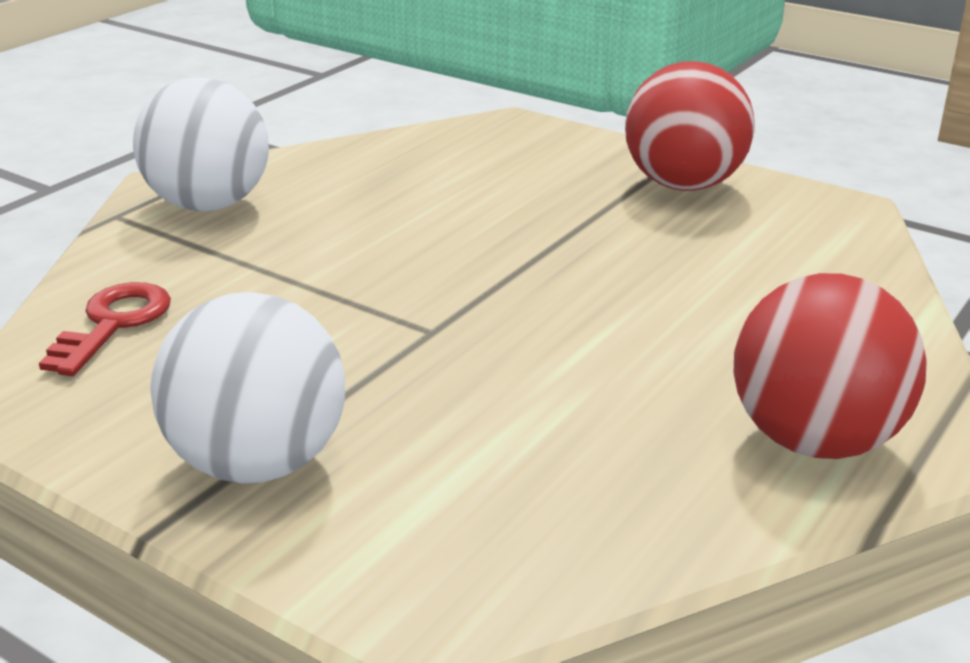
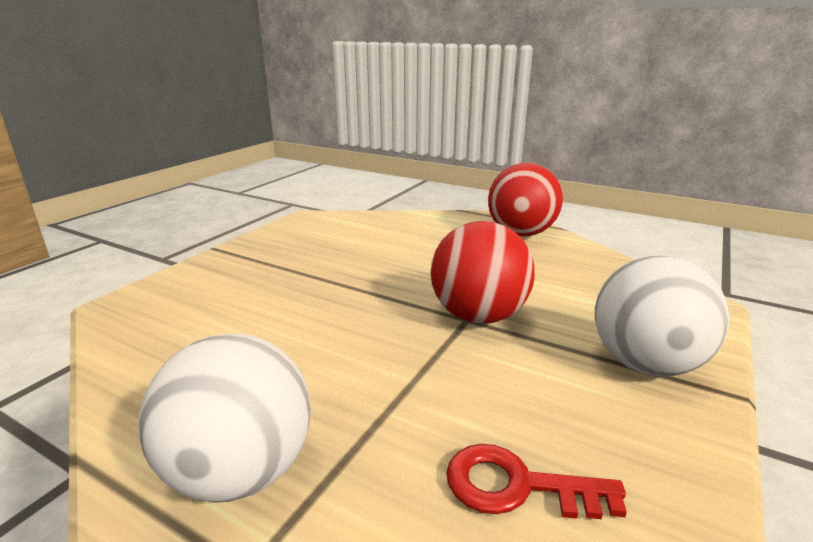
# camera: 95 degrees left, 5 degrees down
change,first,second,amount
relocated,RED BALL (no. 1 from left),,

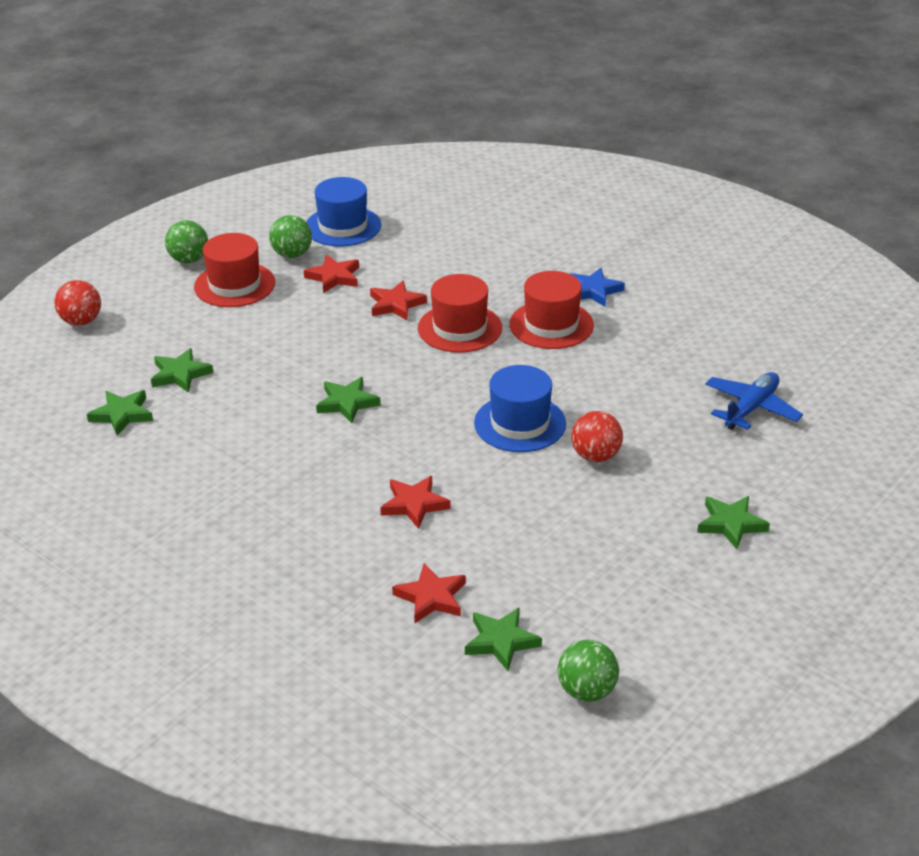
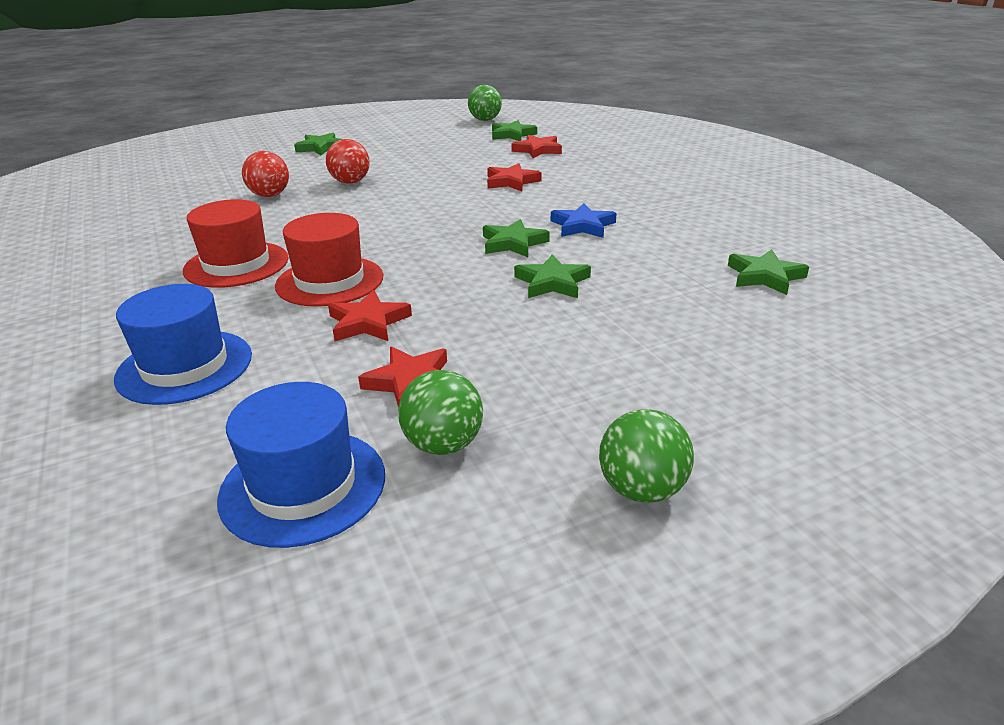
# camera: 155 degrees left, 5 degrees down
change,first,second,amount
relocated,BLUE HAT (no. 2 from left in the first image),BLUE HAT (no. 1 from left),
relocated,RED BALL (no. 1 from left),,
relocated,GREEN STAR (no. 2 from left in the first image),GREEN STAR (no. 4 from left),
relocated,BLUE STAR,,
missing,RED HAT (no. 1 from left),,
missing,BLUE PLANE,,

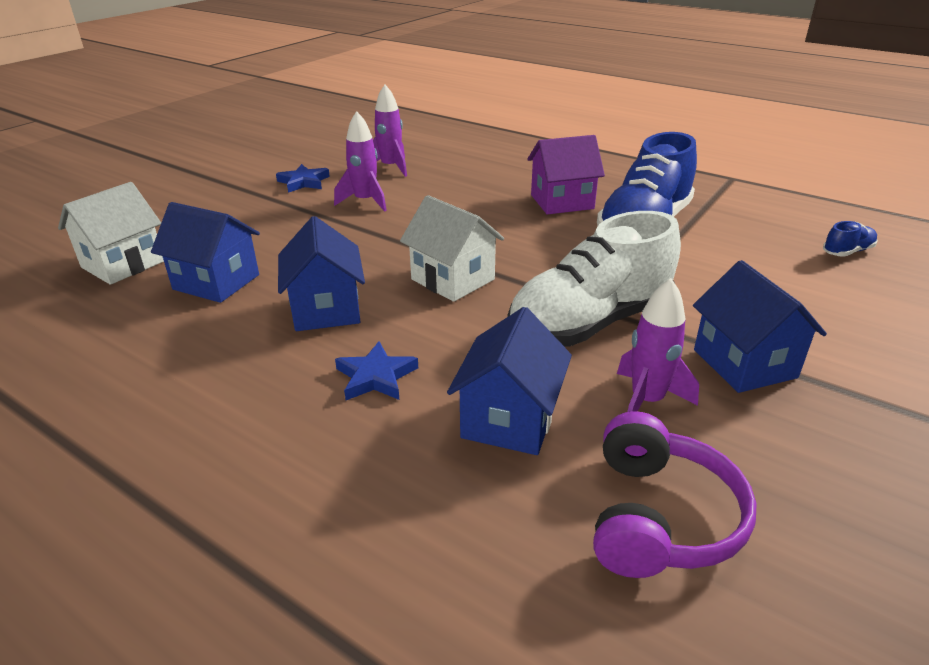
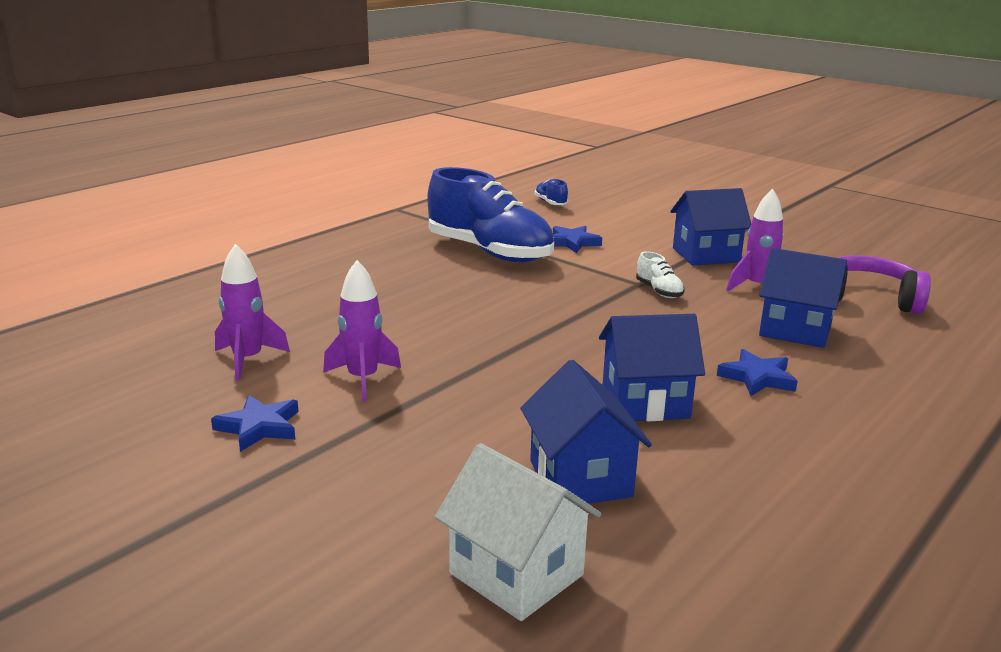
# camera: 85 degrees left, 10 degrees down
change,first,second,amount
spun,BLUE HOUSE (no. 1 from left),,45 degrees counterclockwise
appeared,,BLUE STAR (no. 2 from left),
size,WHITE SHOE,,x0.40
missing,WHITE HOUSE (no. 2 from left),,
missing,PURPLE HOUSE,,

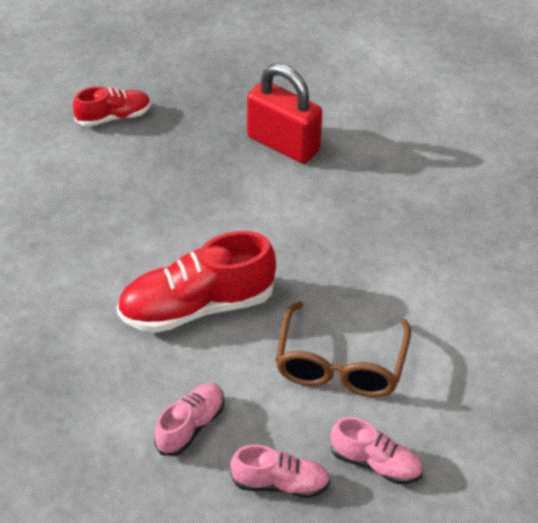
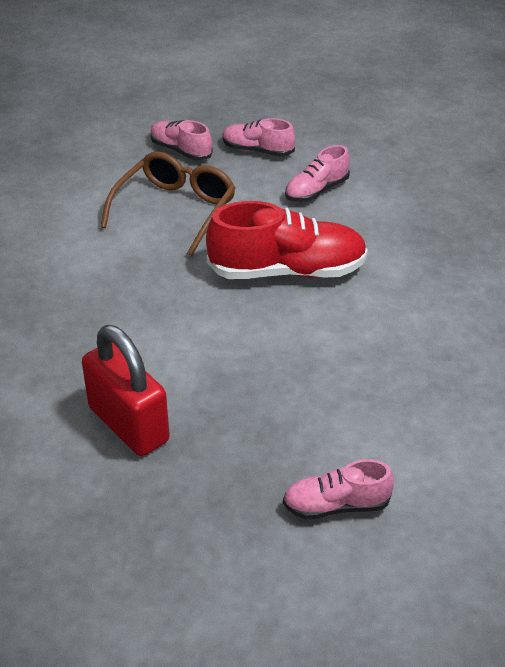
# camera: 165 degrees left, 5 degrees down
change,first,second,amount
colour,RED SHOE (no. 1 from left),PINK SHOE (no. 4 from left),

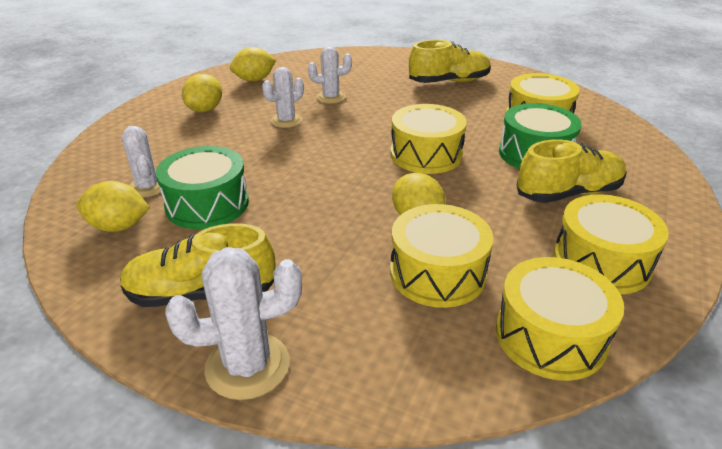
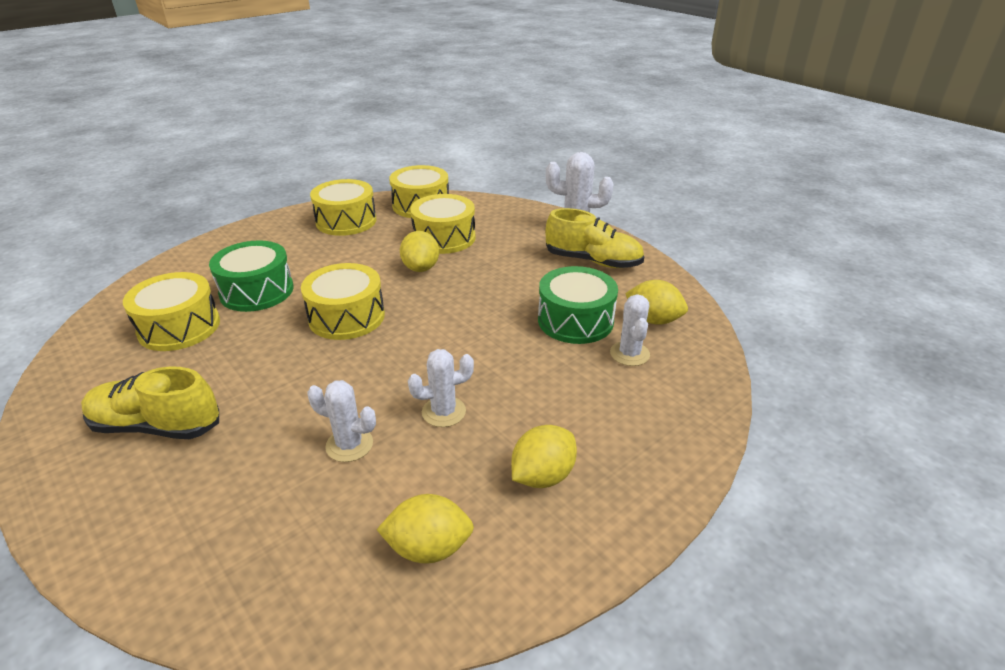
# camera: 155 degrees left, 0 degrees up
change,first,second,amount
missing,YELLOW SHOE (no. 3 from left),,

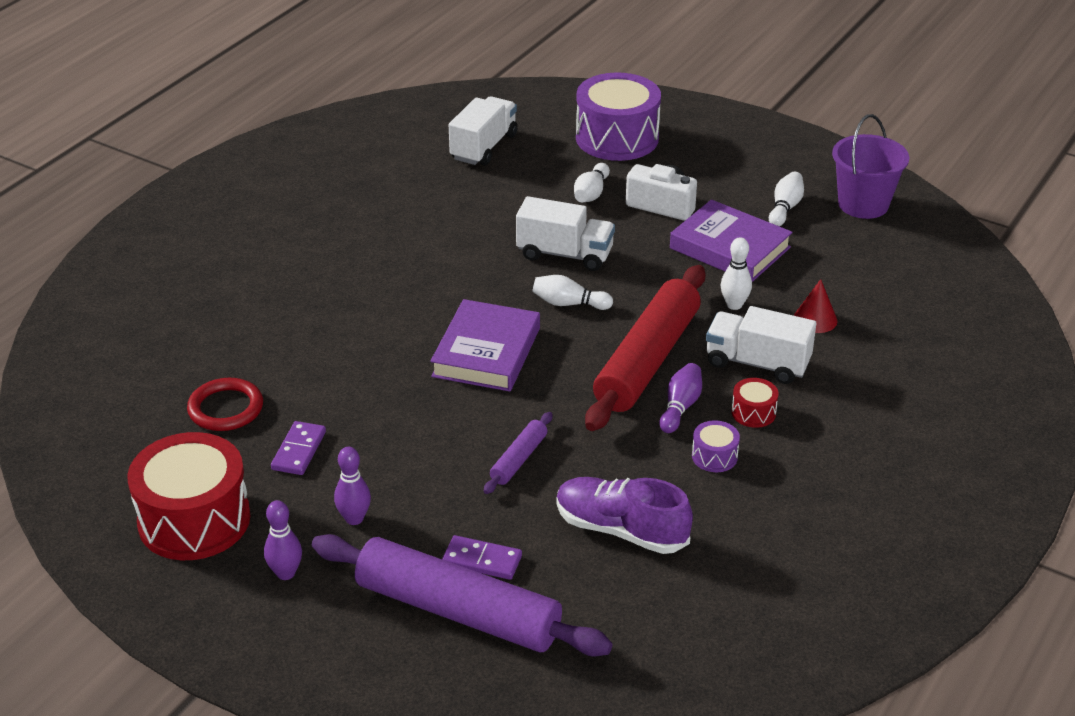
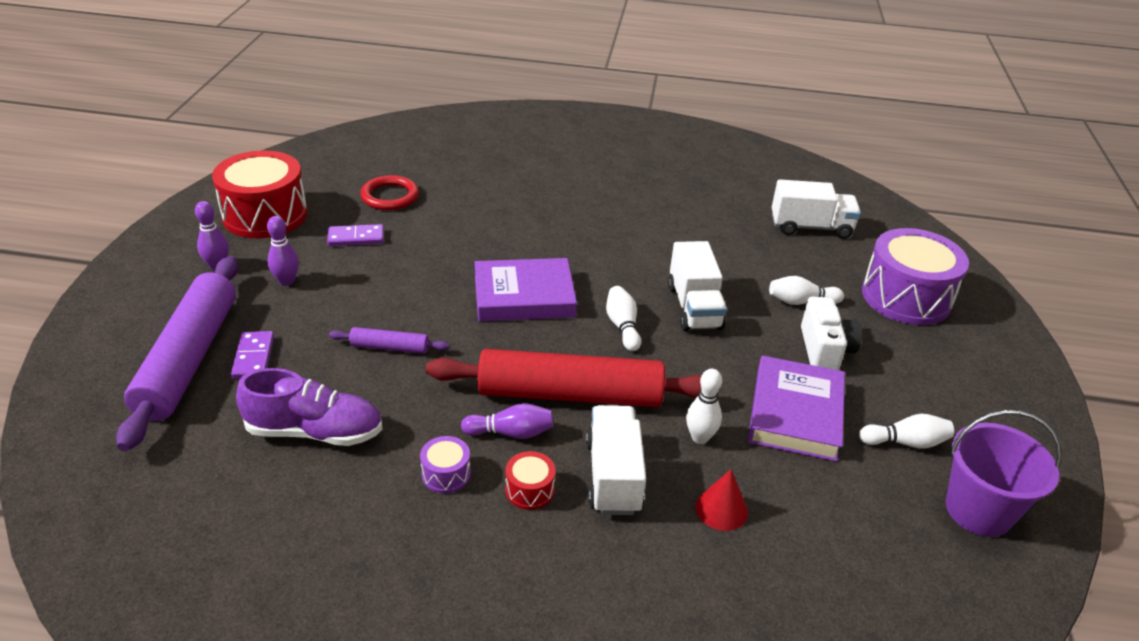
# camera: 65 degrees right, 0 degrees up
change,first,second,amount
spun,PURPLE SHOE,,90 degrees clockwise

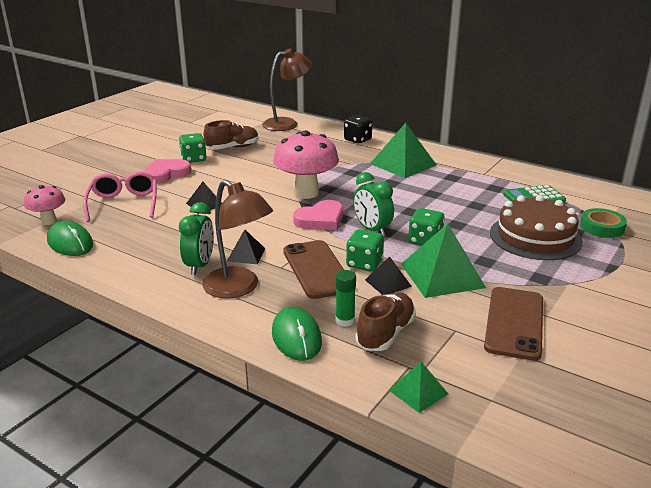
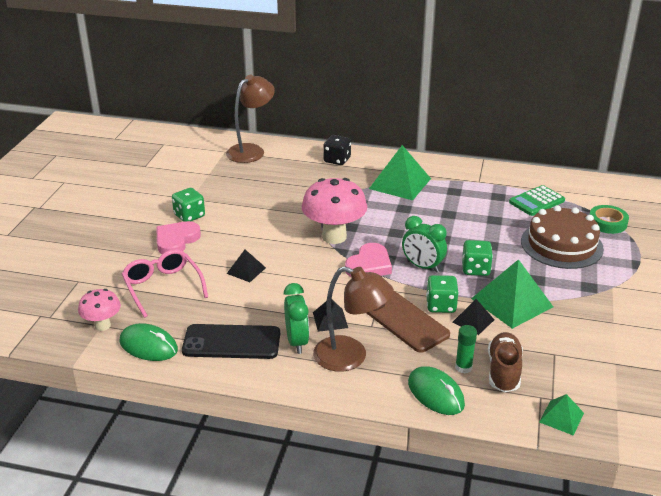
# camera: 20 degrees left, 5 degrees up
change,first,second,amount
appeared,,BLACK PHONE,
missing,BROWN SHOE (no. 1 from left),,
missing,BROWN PHONE (no. 2 from left),,

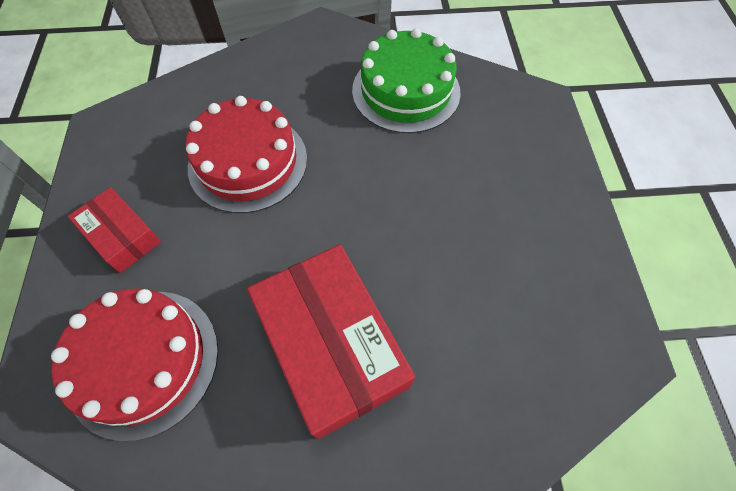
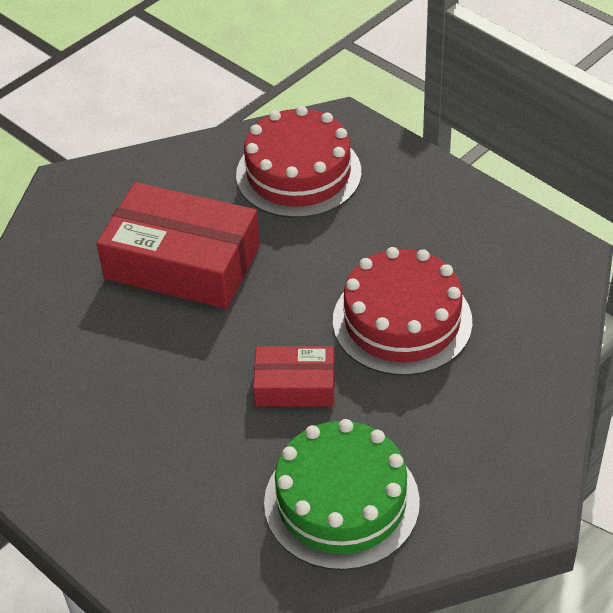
# camera: 140 degrees right, 15 degrees down
change,first,second,amount
relocated,RED BOX (no. 1 from left in the first image),RED BOX (no. 2 from left),

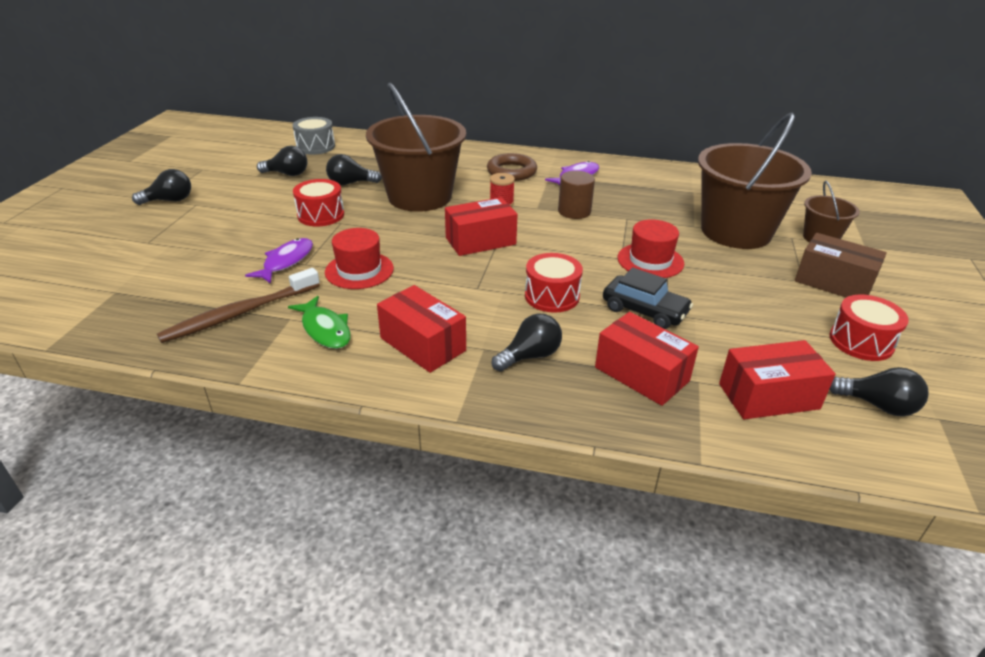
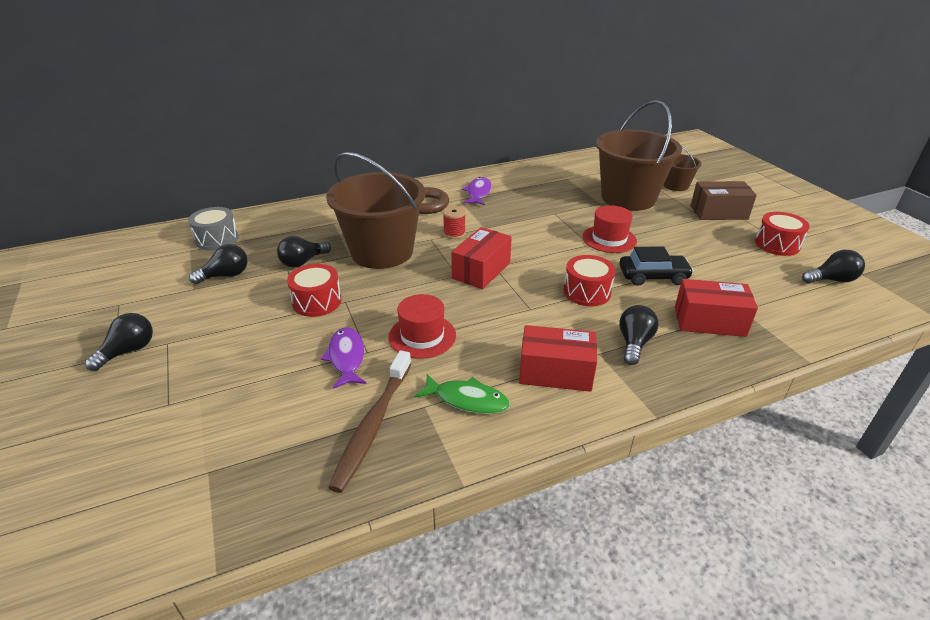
# camera: 35 degrees left, 0 degrees up
change,first,second,amount
missing,BROWN CYLINDER,,
missing,RED BOX (no. 4 from left),,

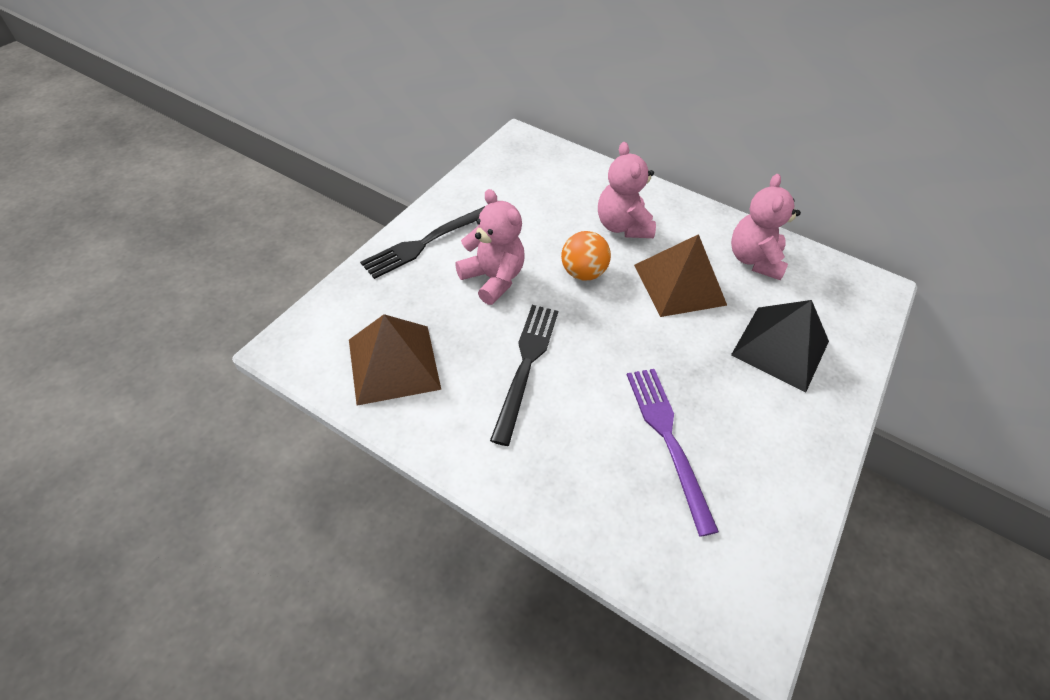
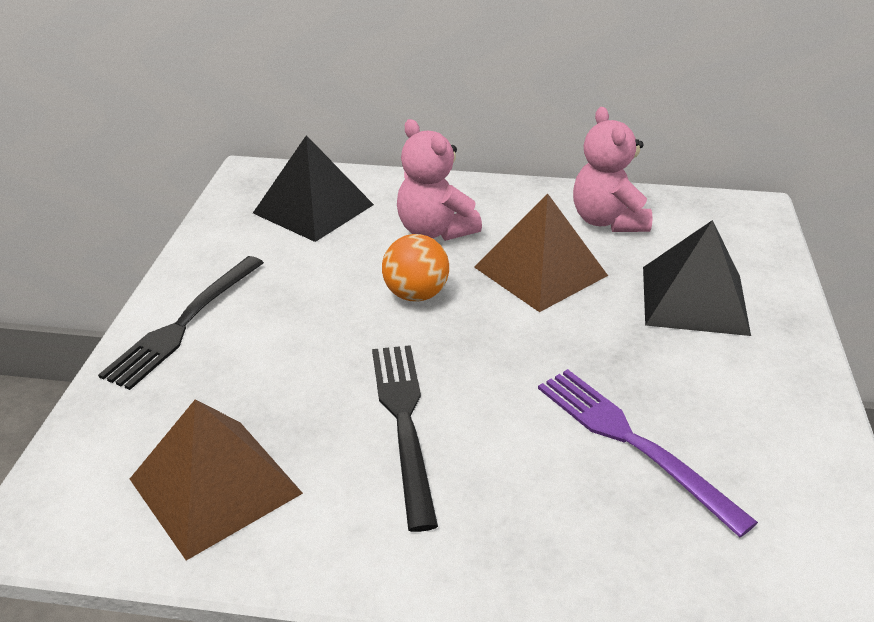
# camera: 20 degrees left, 15 degrees down
change,first,second,amount
appeared,,BLACK PYRAMID (no. 1 from left),
missing,PINK TEDDY BEAR (no. 1 from left),,

